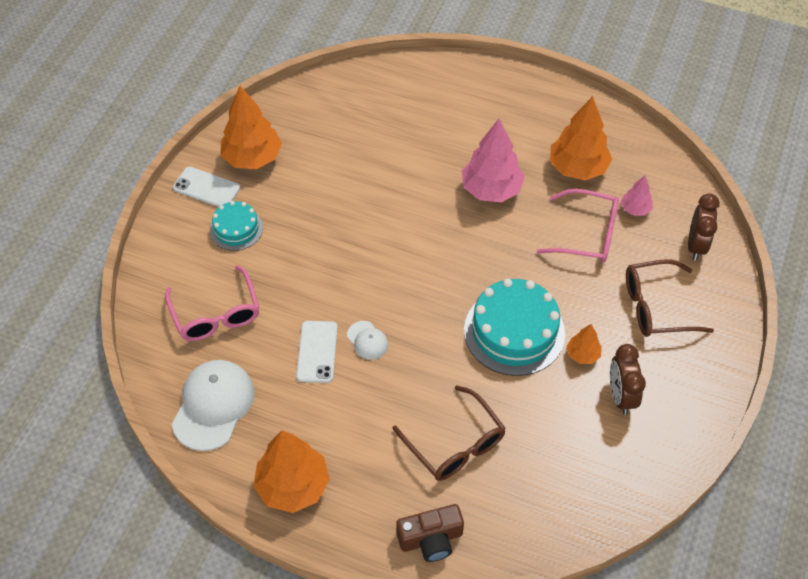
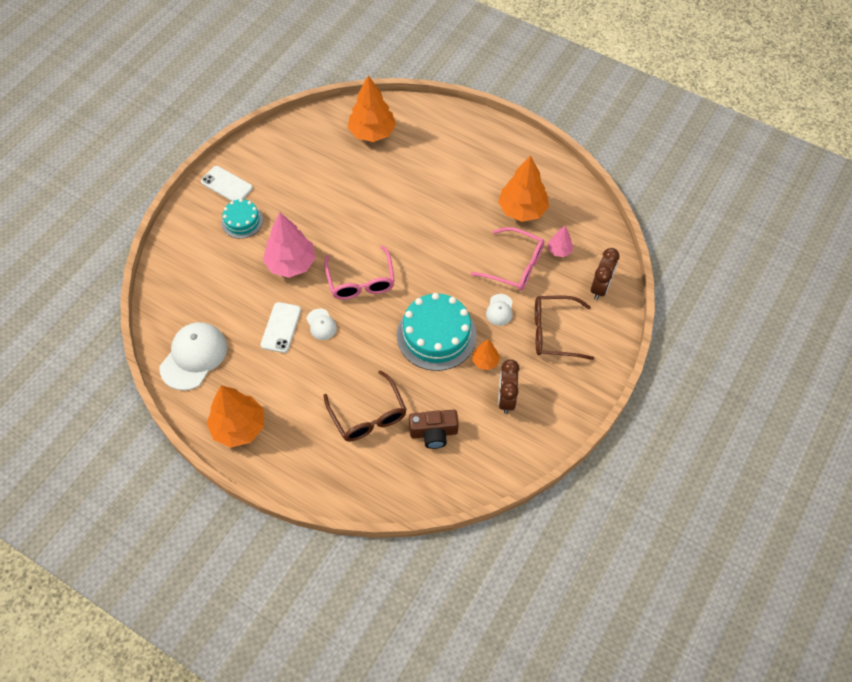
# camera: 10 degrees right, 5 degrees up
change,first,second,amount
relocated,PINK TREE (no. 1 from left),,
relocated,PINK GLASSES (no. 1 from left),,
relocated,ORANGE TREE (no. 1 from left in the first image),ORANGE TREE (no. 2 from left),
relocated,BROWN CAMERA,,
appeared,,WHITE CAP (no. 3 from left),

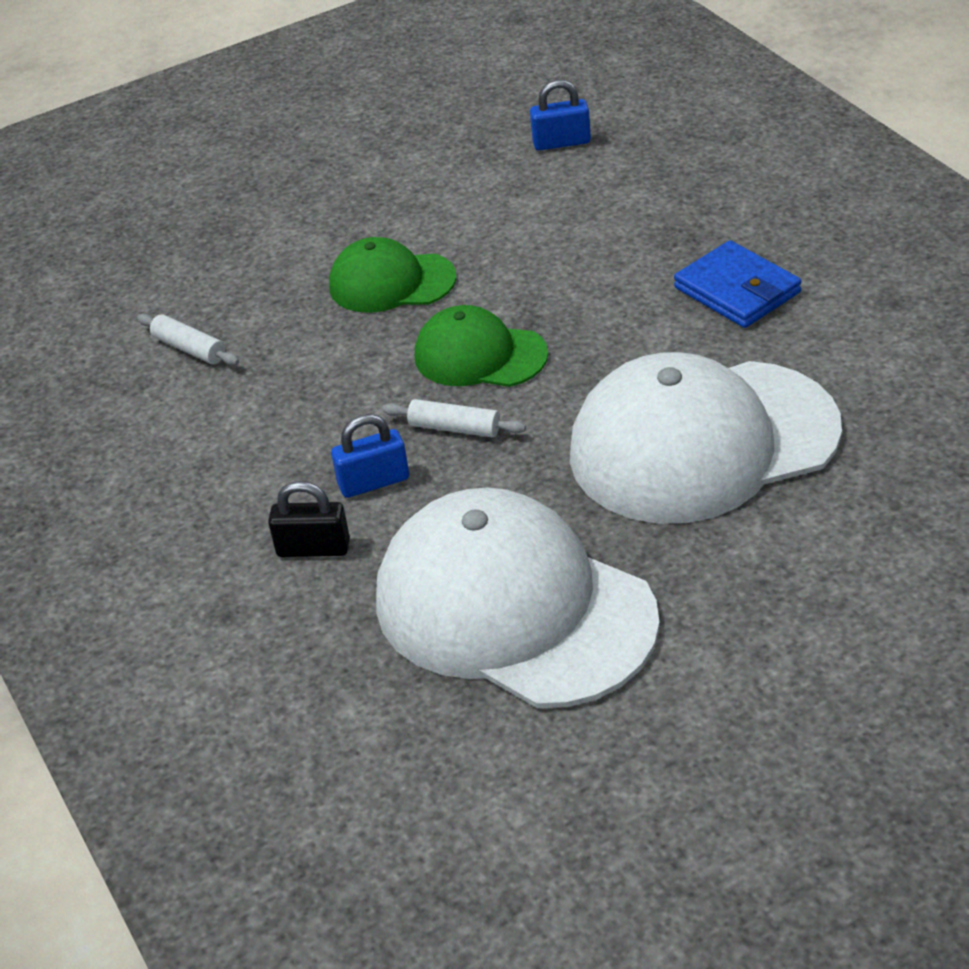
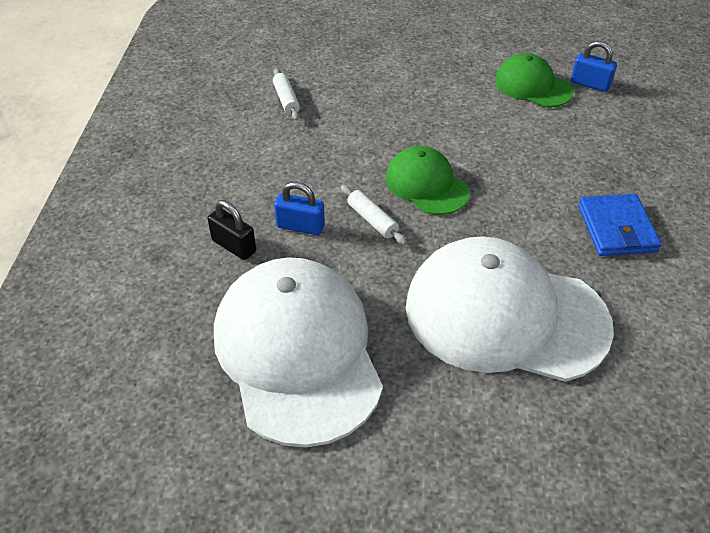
# camera: 30 degrees right, 5 degrees up
change,first,second,amount
relocated,GREEN CAP (no. 1 from left in the first image),GREEN CAP (no. 2 from left),

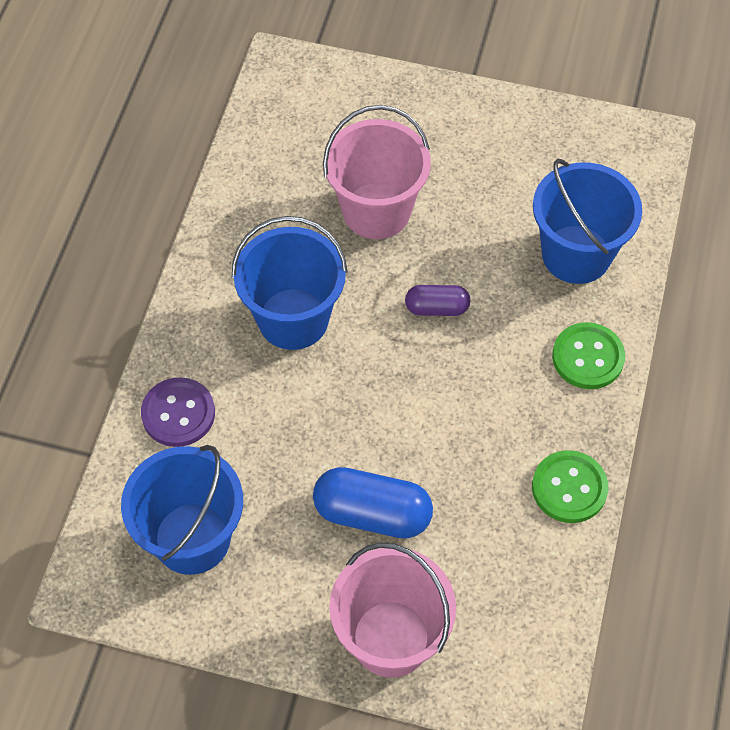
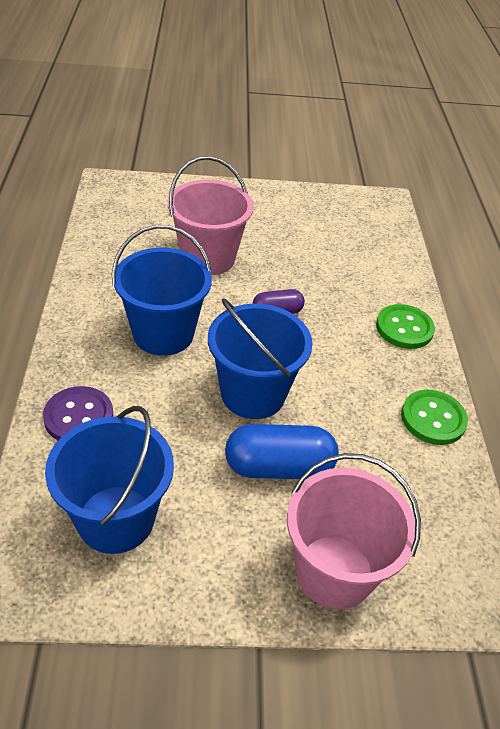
# camera: 20 degrees left, 15 degrees down
change,first,second,amount
relocated,BLUE BUCKET (no. 3 from left),,

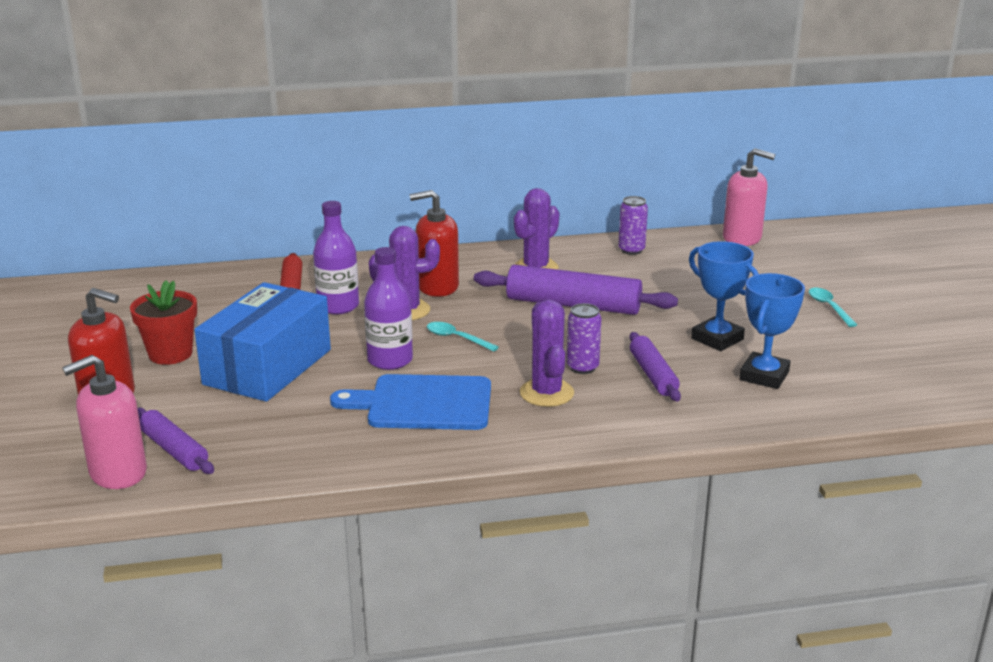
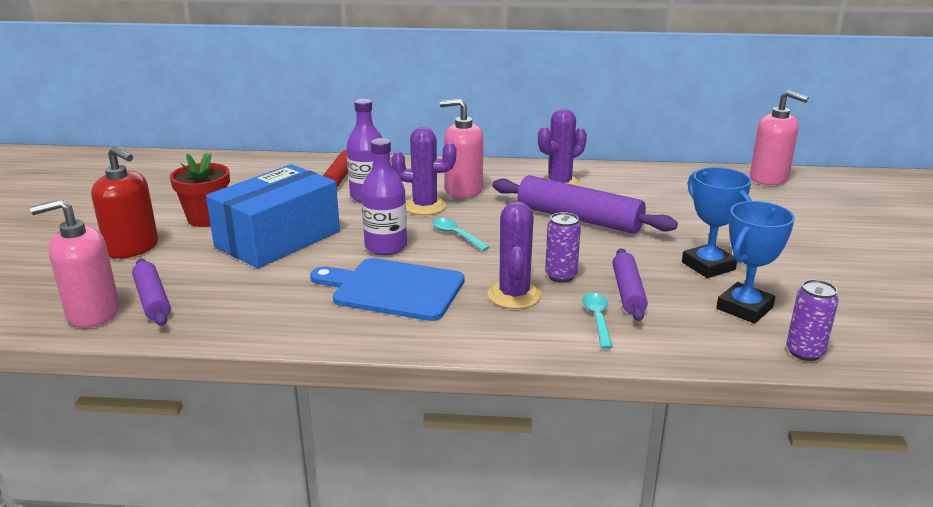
# camera: 15 degrees right, 0 degrees up
change,first,second,amount
colour,RED SOAP DISPENSER (no. 2 from left),PINK SOAP DISPENSER (no. 2 from left),
relocated,TURQUOISE SPOON (no. 2 from left),,
relocated,PURPLE CAN (no. 2 from left),,

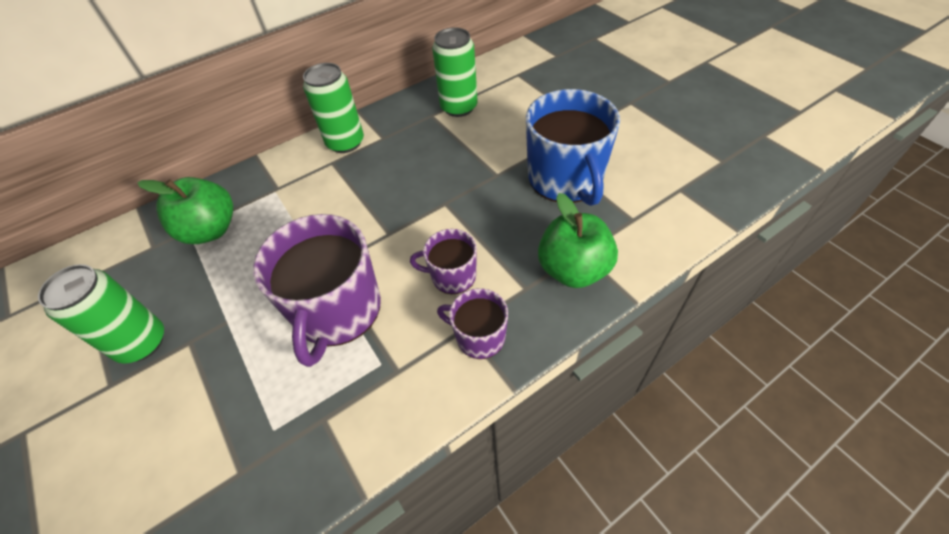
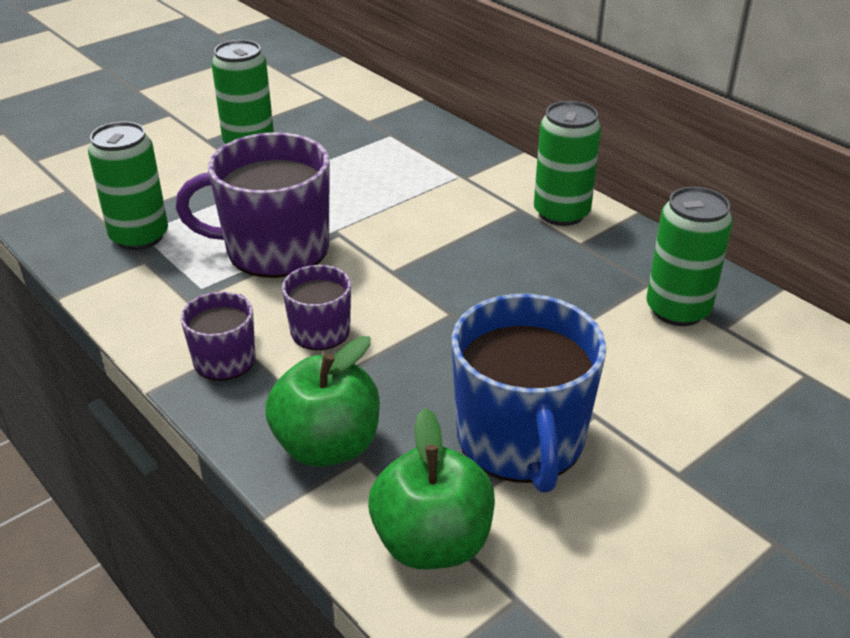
# camera: 80 degrees right, 15 degrees down
change,first,second,amount
appeared,,GREEN CAN (no. 1 from left),
relocated,GREEN APPLE (no. 1 from left in the first image),GREEN APPLE (no. 2 from left),
spun,BLUE MUG,,75 degrees counterclockwise

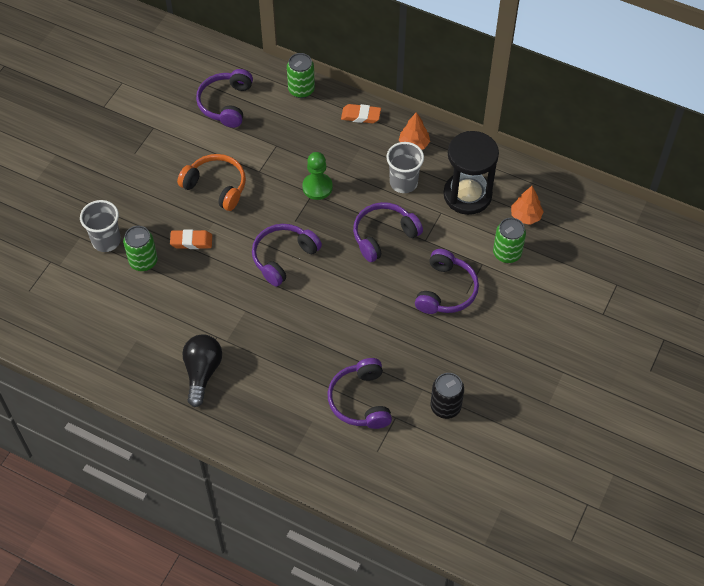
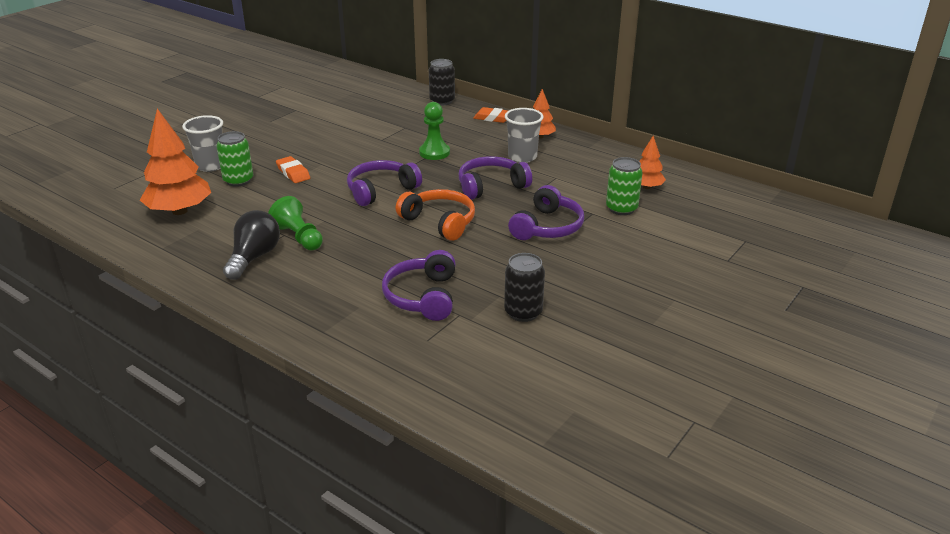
# camera: 10 degrees right, 25 degrees down
change,first,second,amount
appeared,,ORANGE TREE (no. 1 from left),
appeared,,GREEN PAWN (no. 1 from left),
spun,ORANGE ERASER (no. 1 from left),,45 degrees clockwise
relocated,ORANGE HEADPHONES,,
colour,GREEN CAN (no. 2 from left),BLACK CAN (no. 1 from left),
missing,PURPLE HEADPHONES (no. 1 from left),,
missing,BLACK HOURGLASS,,

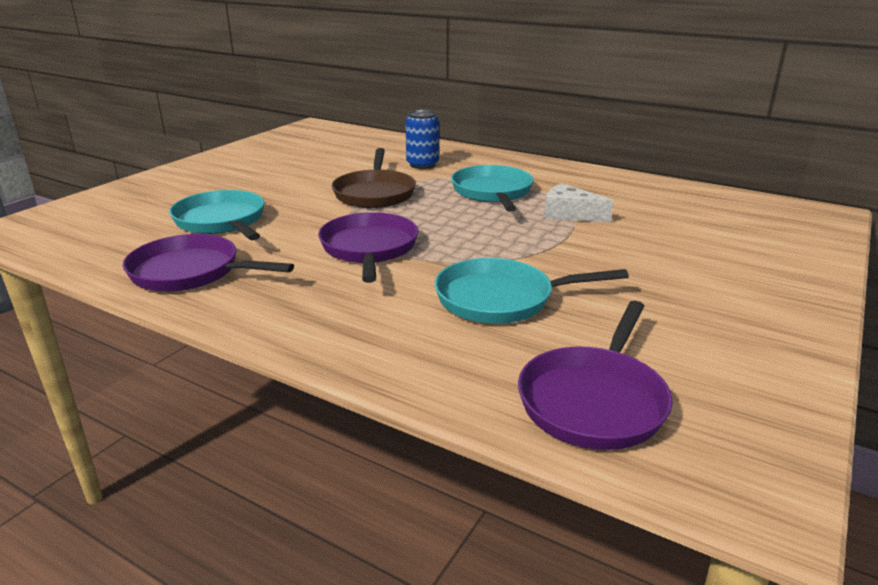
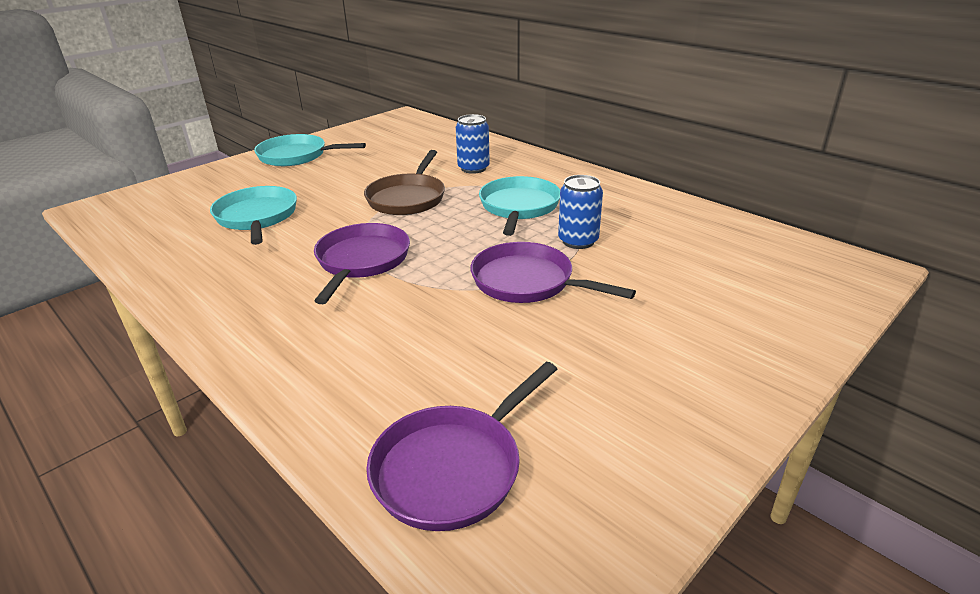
# camera: 15 degrees right, 5 degrees up
change,first,second,amount
relocated,TURQUOISE PAN (no. 3 from left in the first image),TURQUOISE PAN (no. 2 from left),
relocated,PURPLE PAN (no. 1 from left in the first image),PURPLE PAN (no. 3 from left),
exchanged,WHITE CHEESE,BLUE CAN (no. 2 from left),

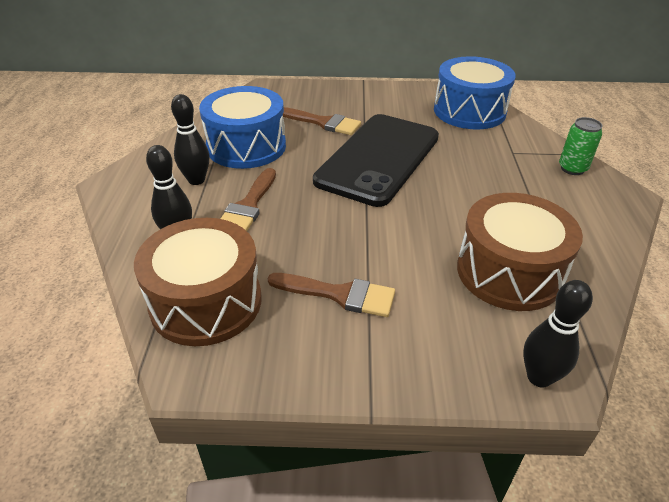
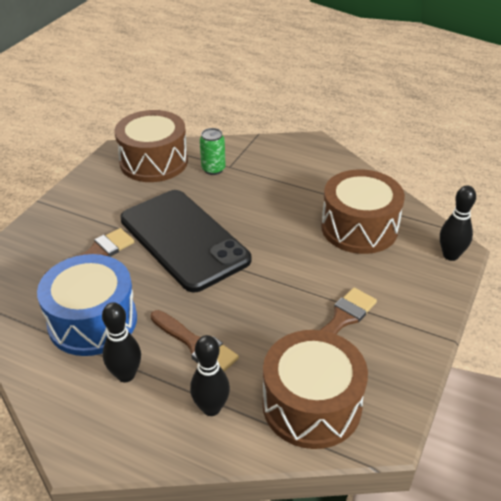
# camera: 65 degrees left, 0 degrees up
change,first,second,amount
colour,BLUE DRUM (no. 2 from left),BROWN DRUM (no. 1 from left),
relocated,GREEN CAN,,

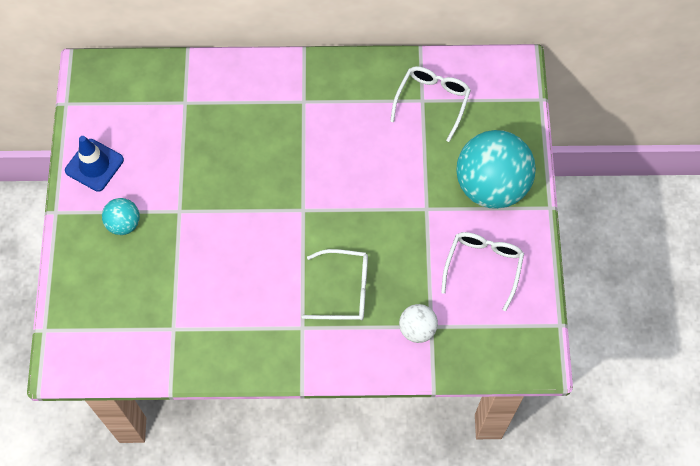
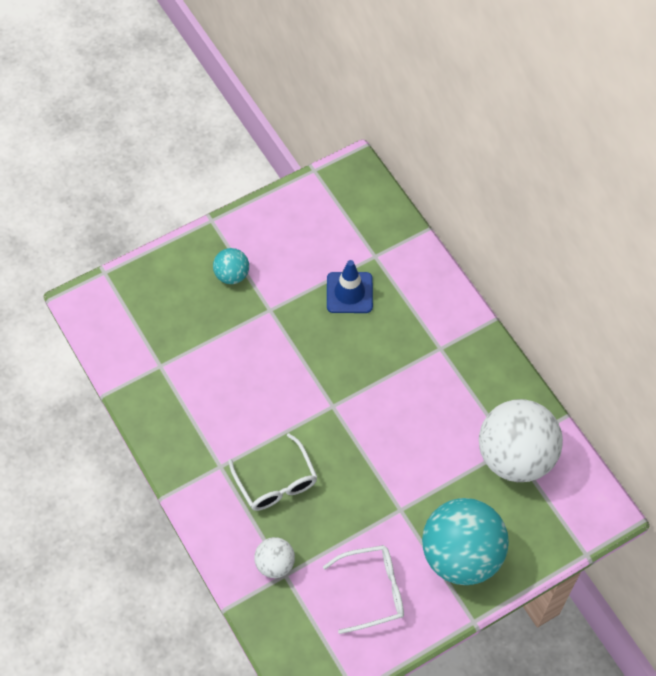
# camera: 60 degrees right, 5 degrees down
change,first,second,amount
relocated,BLUE TRAFFIC CONE,,
exchanged,WHITE GLASSES (no. 2 from left),WHITE BALL (no. 2 from left),

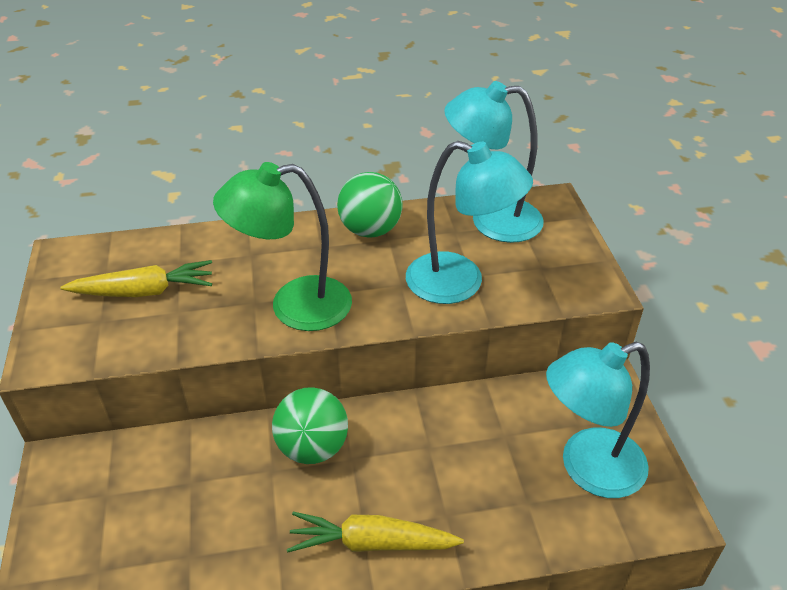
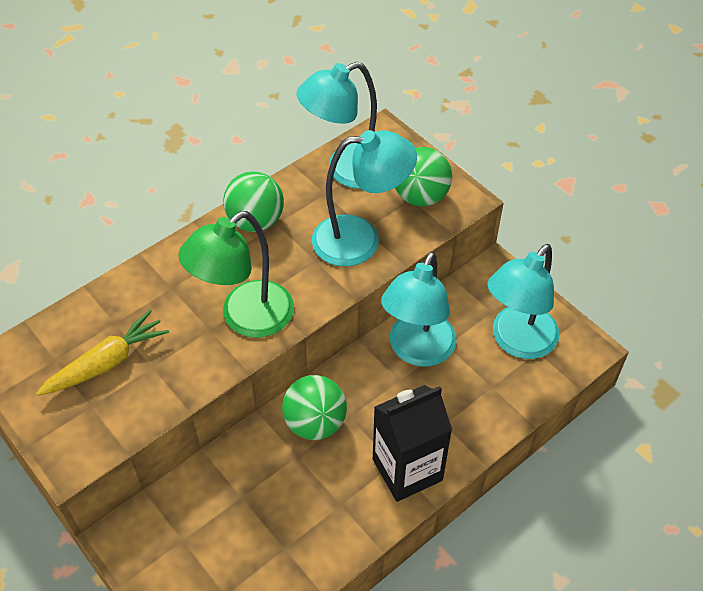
# camera: 30 degrees left, 10 degrees up
change,first,second,amount
exchanged,YELLOW CARROT (no. 2 from left),BLACK CARTON,
appeared,,TURQUOISE LAMP (no. 3 from left),
appeared,,GREEN BALL (no. 3 from left),

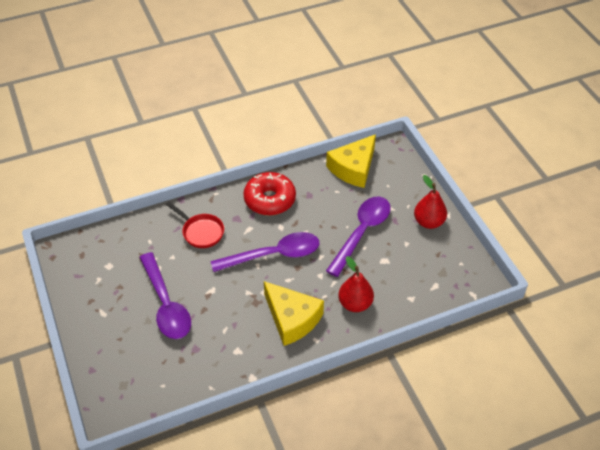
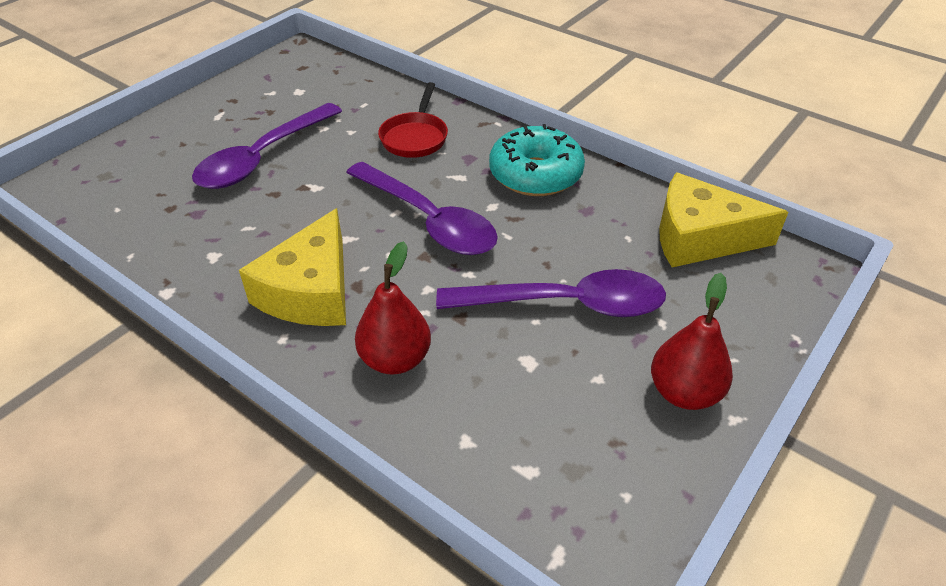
# camera: 60 degrees right, 5 degrees down
change,first,second,amount
colour,RED DONUT,TURQUOISE DONUT,

